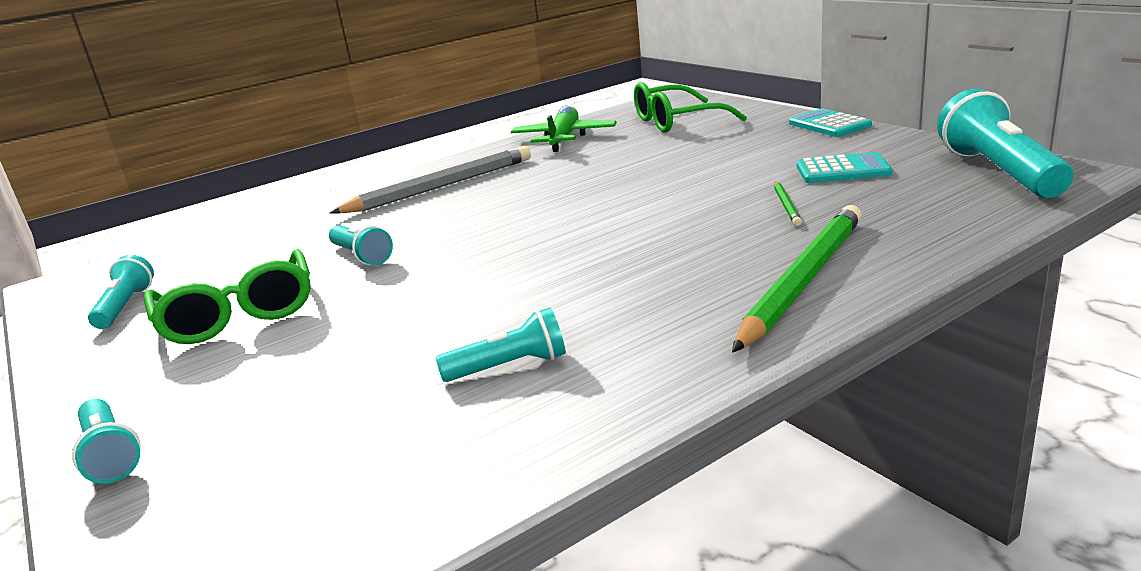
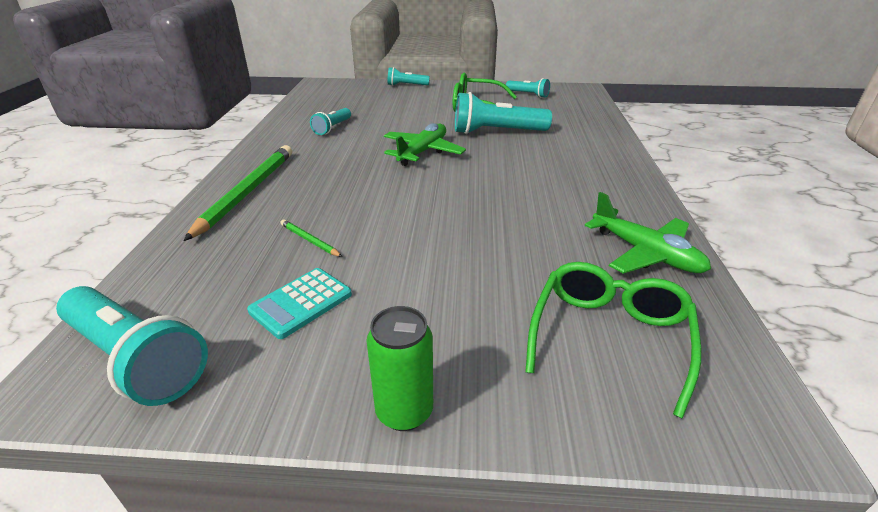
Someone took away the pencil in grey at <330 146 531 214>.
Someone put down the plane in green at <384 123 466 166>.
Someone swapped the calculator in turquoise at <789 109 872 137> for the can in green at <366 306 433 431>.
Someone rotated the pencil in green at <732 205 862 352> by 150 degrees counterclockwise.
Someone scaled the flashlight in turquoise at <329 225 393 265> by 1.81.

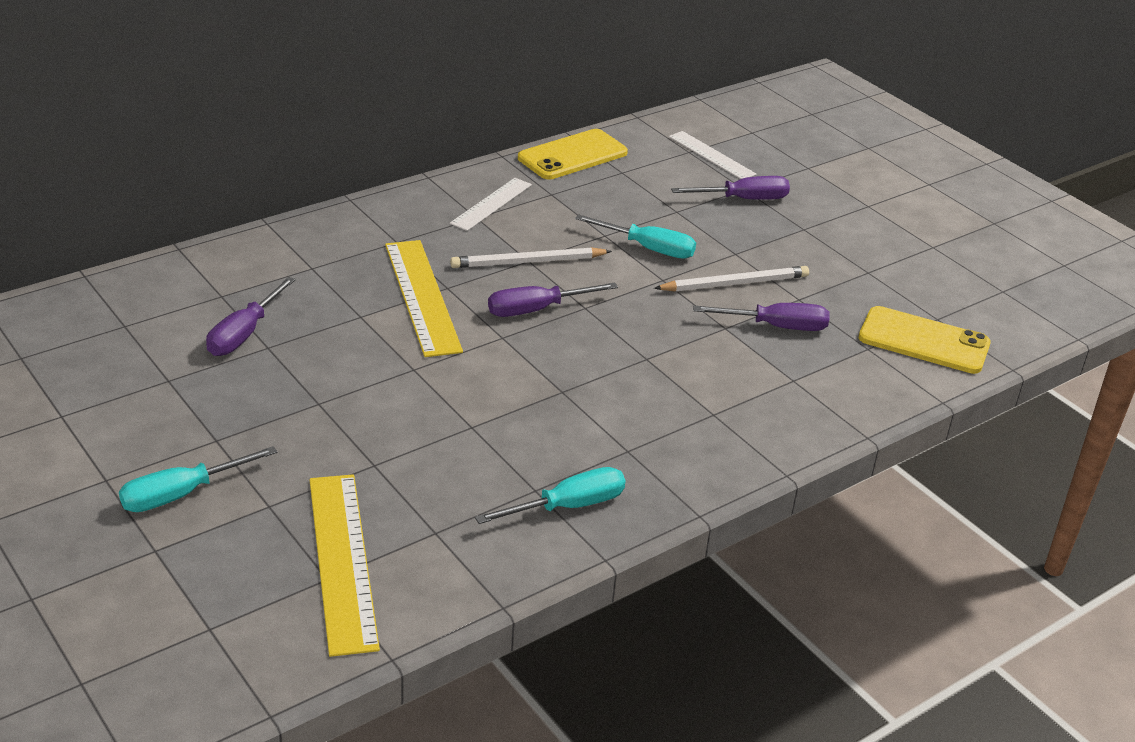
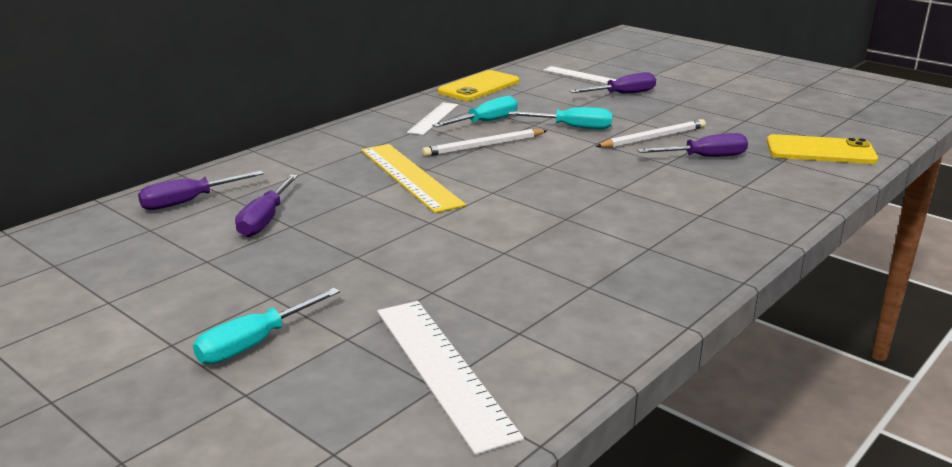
Someone carried the screwdriver in turquoise from <475 467 626 524> to <432 96 518 127>.
Someone carried the screwdriver in purple from <488 283 618 317> to <138 171 264 210>.
Someone repainted the ruler in yellow at <309 474 380 657>, which became the ruler in white at <377 301 524 455>.

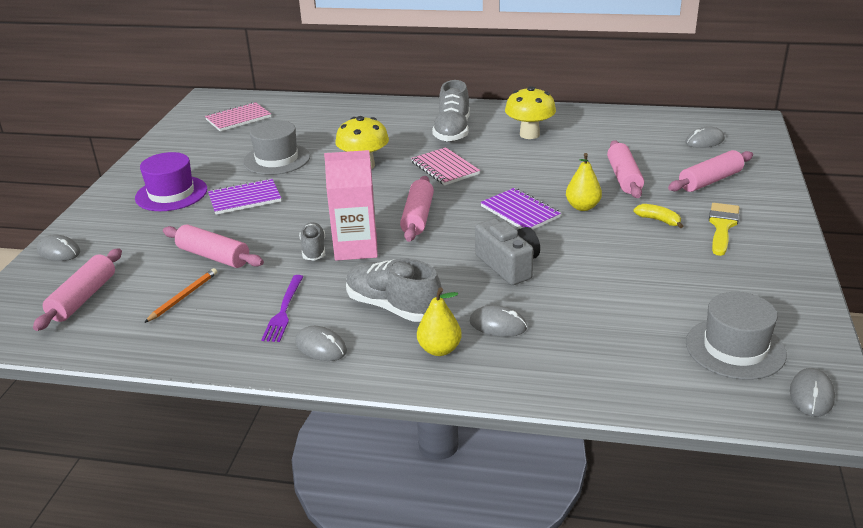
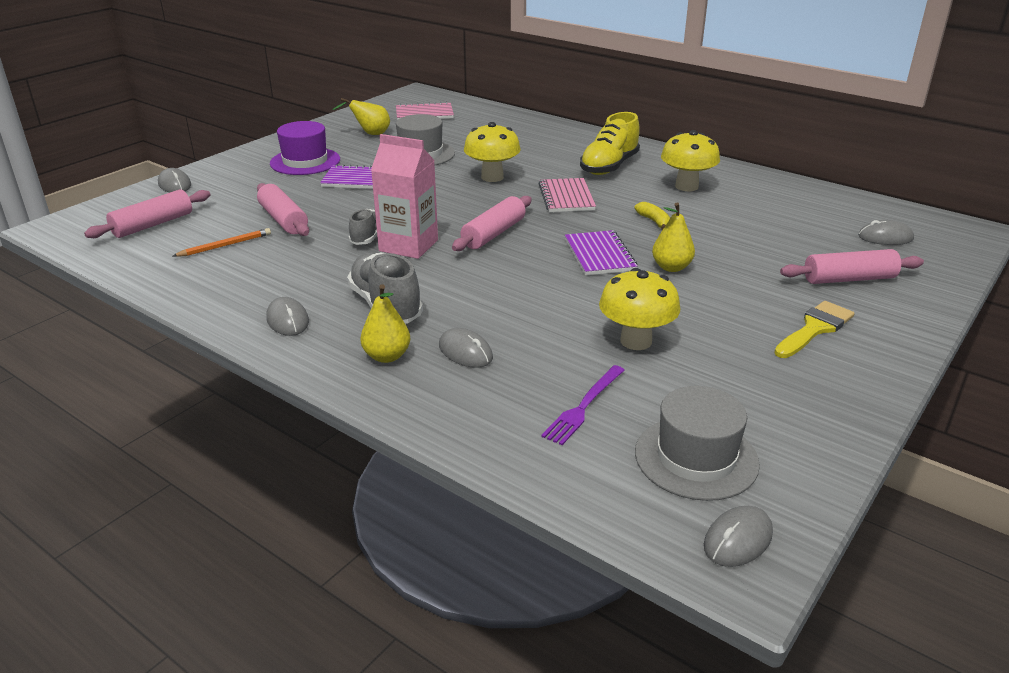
Someone took away the camera in grey at <475 218 540 285>.
Someone took away the rolling pin in pink at <607 140 644 198>.
Someone put down the pear in yellow at <332 98 390 135>.
Someone put down the mushroom in yellow at <599 268 681 350>.
Someone carried the fork in purple from <261 275 304 342> to <541 365 625 445>.
Someone carried the banana in yellow from <633 204 683 228> to <634 202 670 230>.
Someone repainted the shoe in grey at <432 80 470 142>, which became the shoe in yellow at <580 112 640 175>.

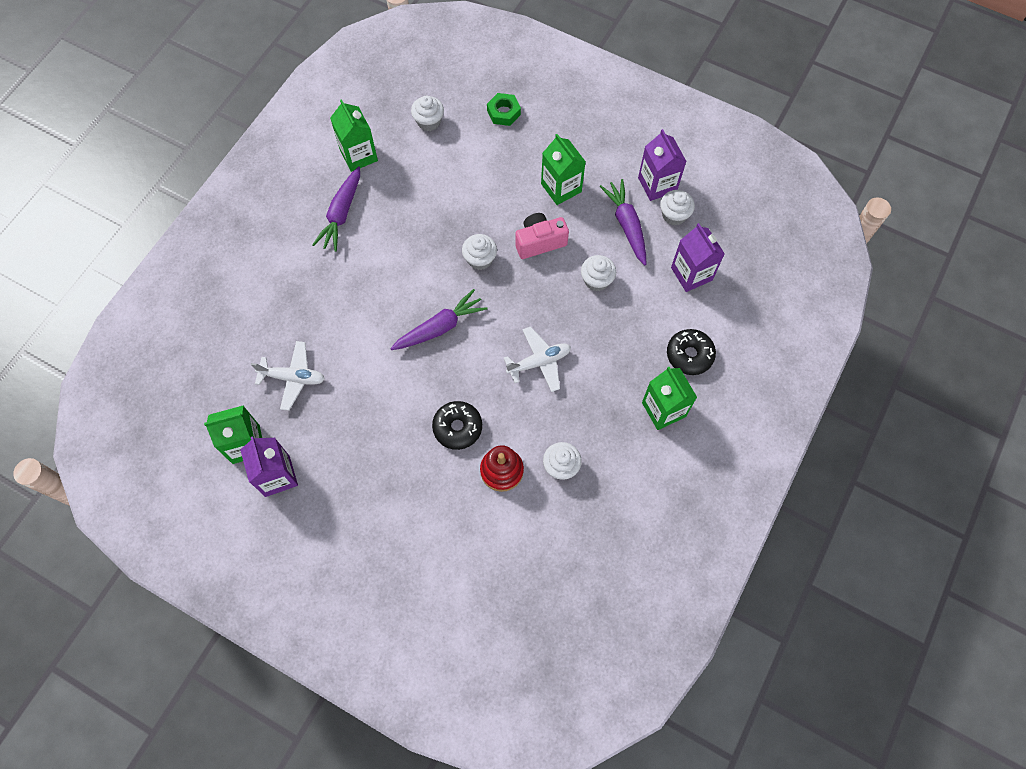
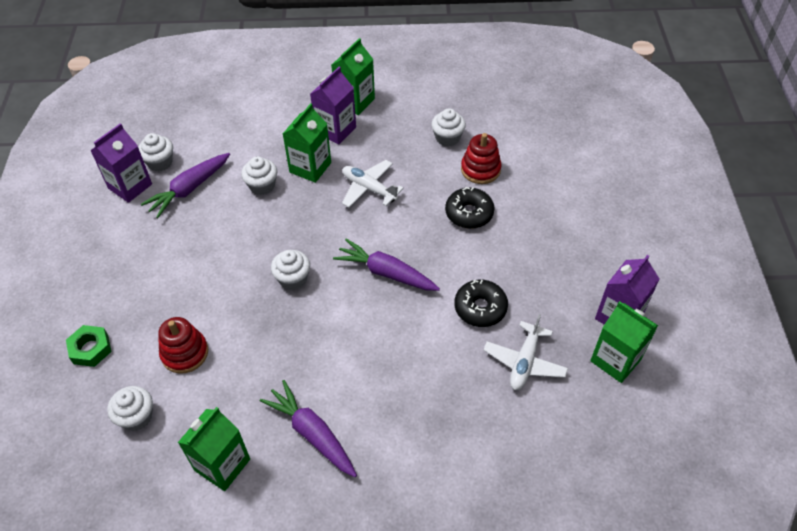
Someone took away the camera in pink at <515 213 569 259>.
Someone put down the stacking toy in red at <158 317 208 374>.
Someone carried the carton in green from <541 134 586 205> to <283 103 331 183>.
Someone carried the donut in black from <667 329 716 375> to <454 280 508 327>.
Someone carried the carton in purple from <671 223 725 292> to <310 67 356 144>.
Someone rotated the plane in white at <251 341 325 411> by 135 degrees counterclockwise.
Someone rotated the carrot in purple at <312 166 360 252> by 120 degrees counterclockwise.

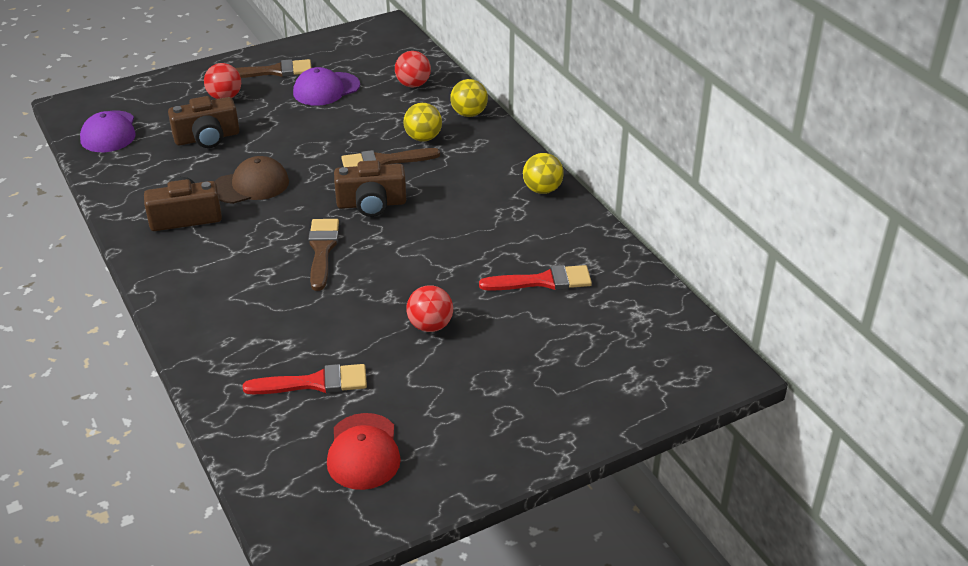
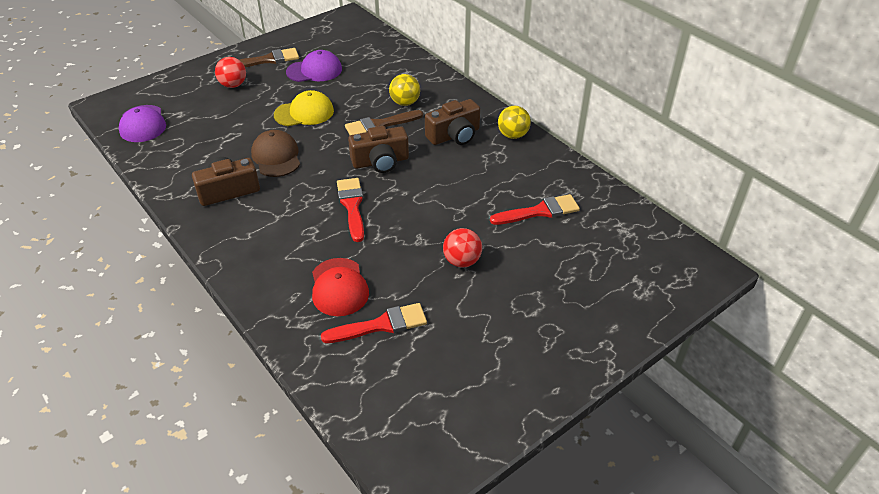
Someone took away the ball in red at <395 51 431 88>.
Someone took away the ball in yellow at <450 79 488 117>.
Someone put down the cap in yellow at <274 90 334 126>.
Someone carried the camera in brown from <168 96 239 148> to <425 99 480 145>.
Someone carried the cap in red from <327 413 401 490> to <312 258 369 316>.
Someone repainted the brush in brown at <308 219 339 291>, which became the brush in red at <337 178 364 242>.
Someone rotated the cap in brown at <215 156 289 204> by 75 degrees counterclockwise.
Someone rotated the cap in purple at <293 67 360 106> by 150 degrees counterclockwise.

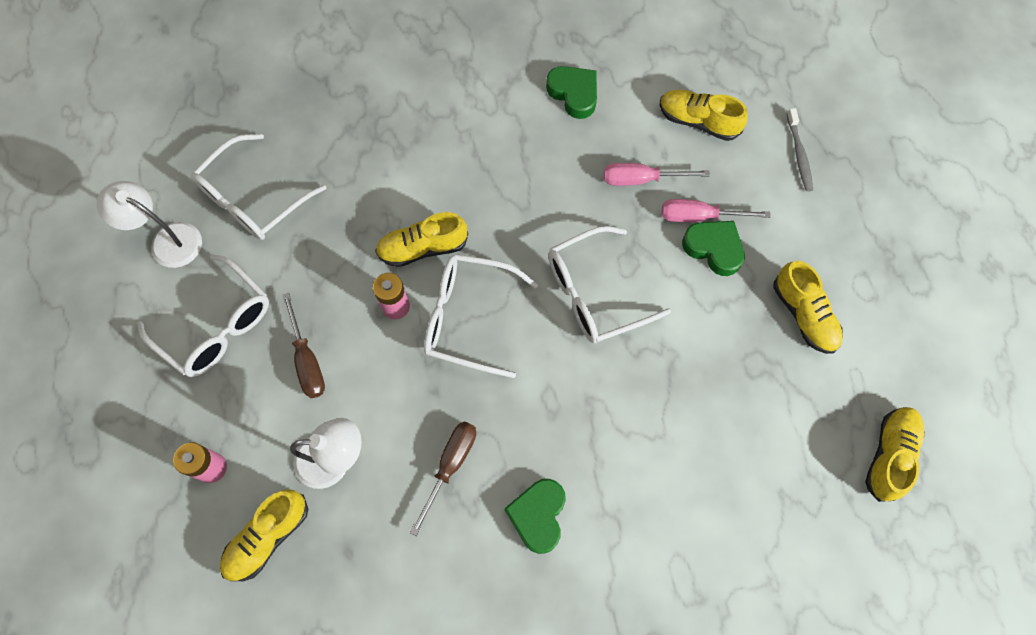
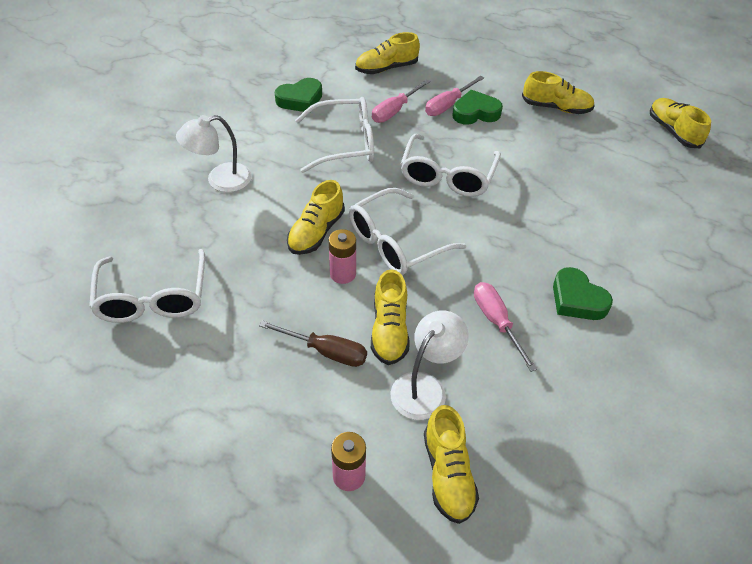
Someone took away the toothbrush in grey at <787 108 813 192>.
Someone put down the shoe in yellow at <371 269 410 365>.
Someone carried the lamp in white from <97 181 202 268> to <176 115 252 192>.
Someone carried the glasses in white from <137 254 269 377> to <295 97 374 173>.
Someone repainted the screwdriver in brown at <410 421 476 536>, which became the screwdriver in pink at <474 282 537 372>.
Someone rotated the heart in green at <546 66 597 119> by 150 degrees clockwise.

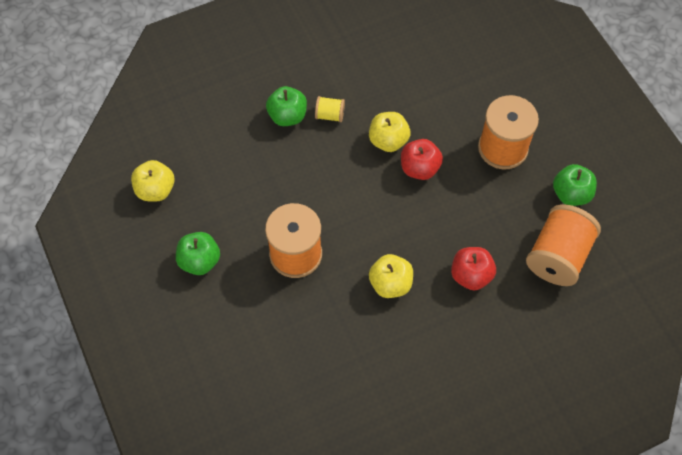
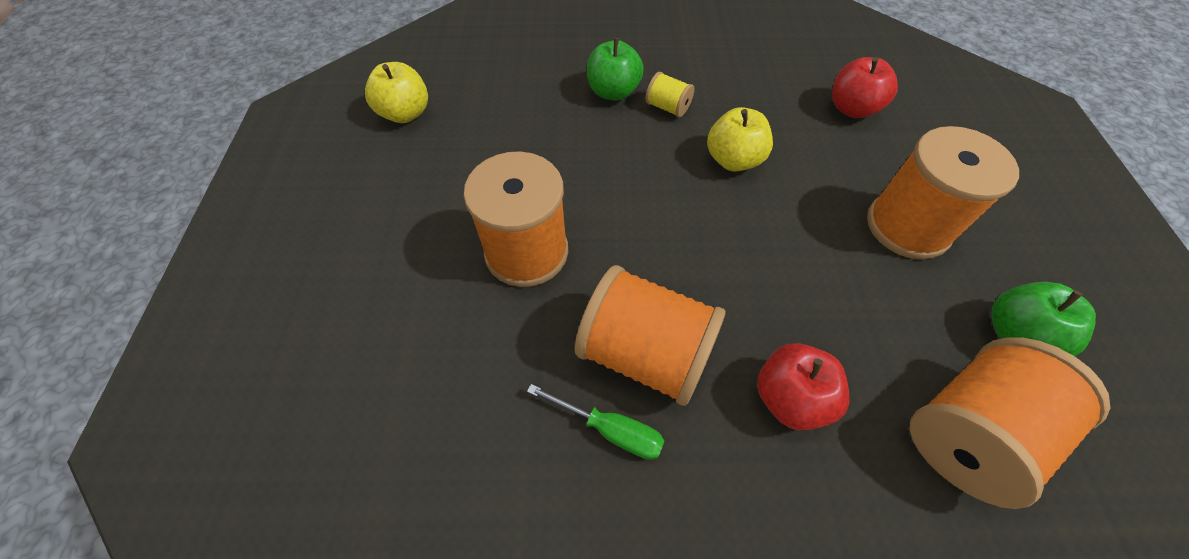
Someone took away the apple in green at <176 232 220 275>.
Someone put down the screwdriver in green at <527 384 664 460>.
Someone carried the apple in red from <401 139 443 180> to <832 57 898 118>.
Someone swapped the apple in yellow at <369 254 413 298> for the spool in orange at <575 265 726 406>.

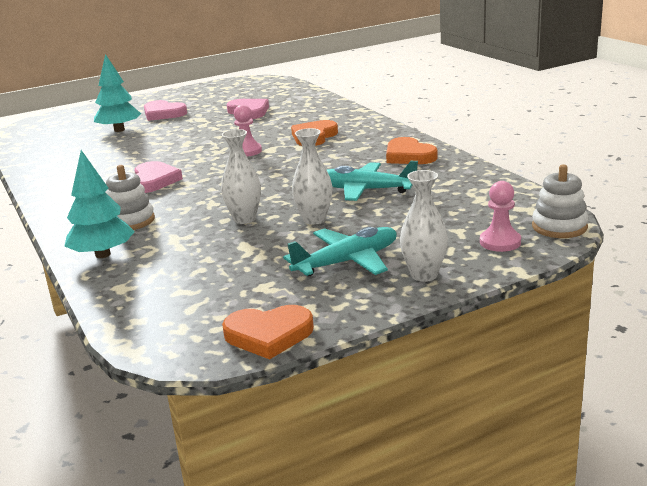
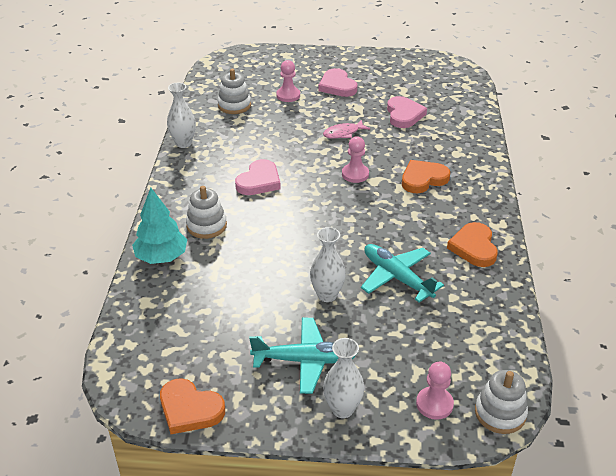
Someone put down the stacking toy in white at <218 69 251 114>.
Someone put down the fish in pink at <323 120 370 138>.
Someone carried the vase in white from <221 129 261 224> to <167 83 196 148>.
Someone swapped the tree in turquoise at <94 54 141 132> for the pawn in pink at <276 60 300 102>.

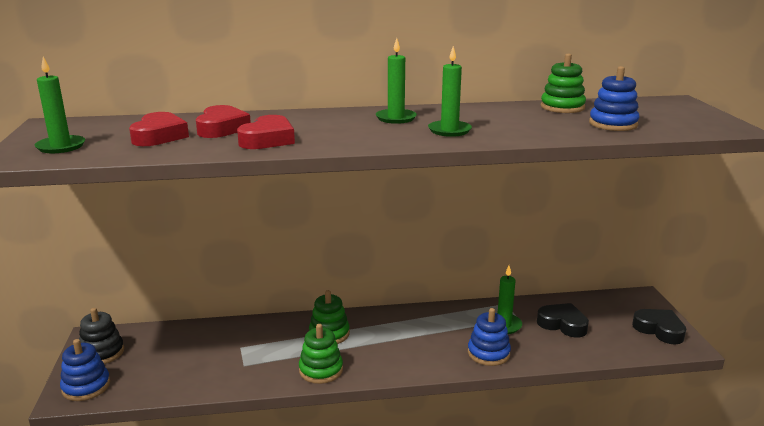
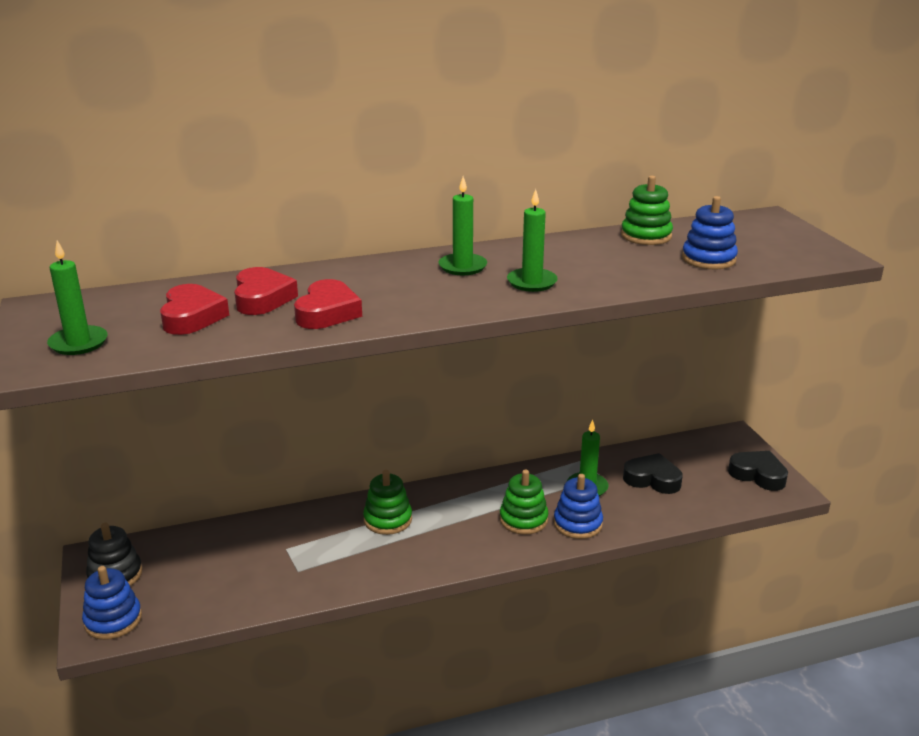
Someone carried the stacking toy in green from <299 324 343 384> to <500 470 548 535>.

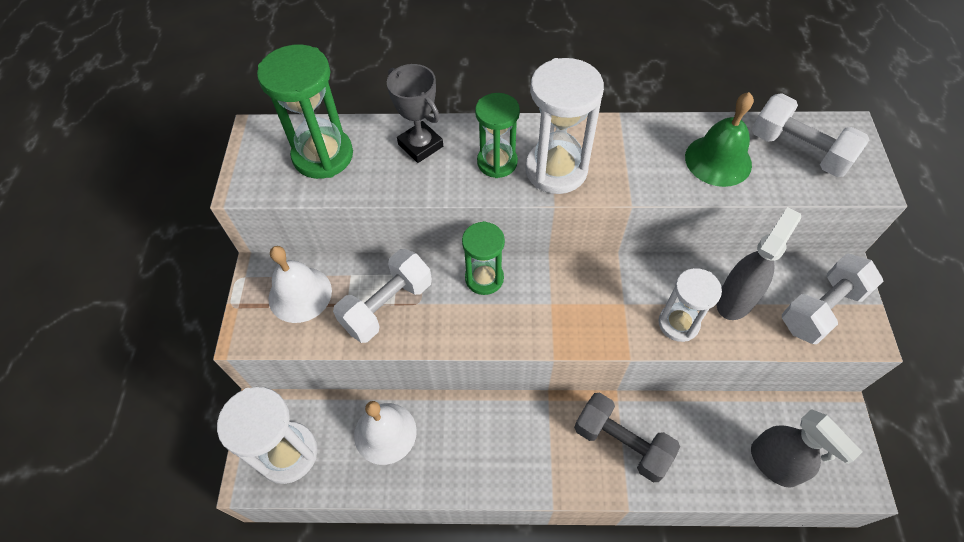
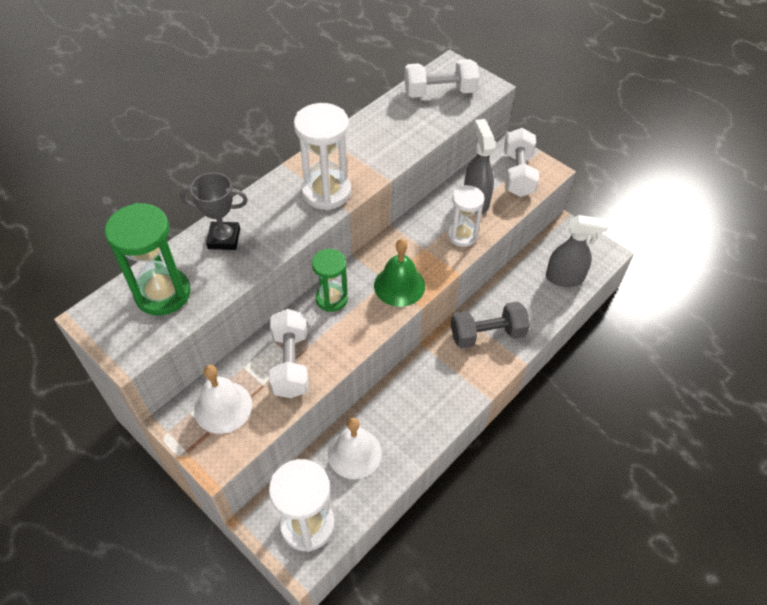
Someone took away the hourglass in green at <475 93 520 178>.
Someone carried the bell in green from <685 92 754 187> to <374 239 425 307>.

